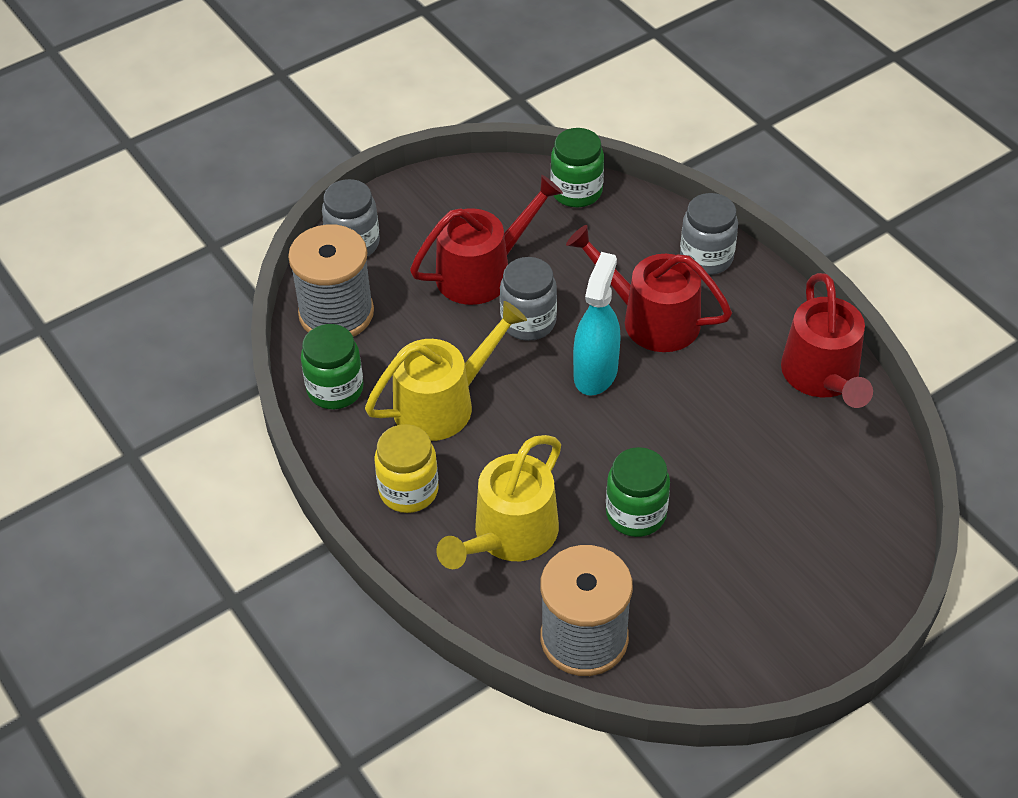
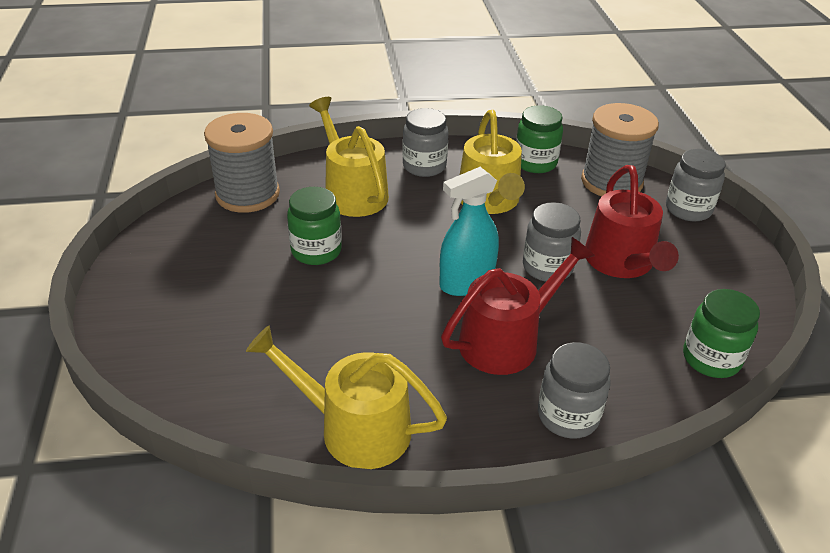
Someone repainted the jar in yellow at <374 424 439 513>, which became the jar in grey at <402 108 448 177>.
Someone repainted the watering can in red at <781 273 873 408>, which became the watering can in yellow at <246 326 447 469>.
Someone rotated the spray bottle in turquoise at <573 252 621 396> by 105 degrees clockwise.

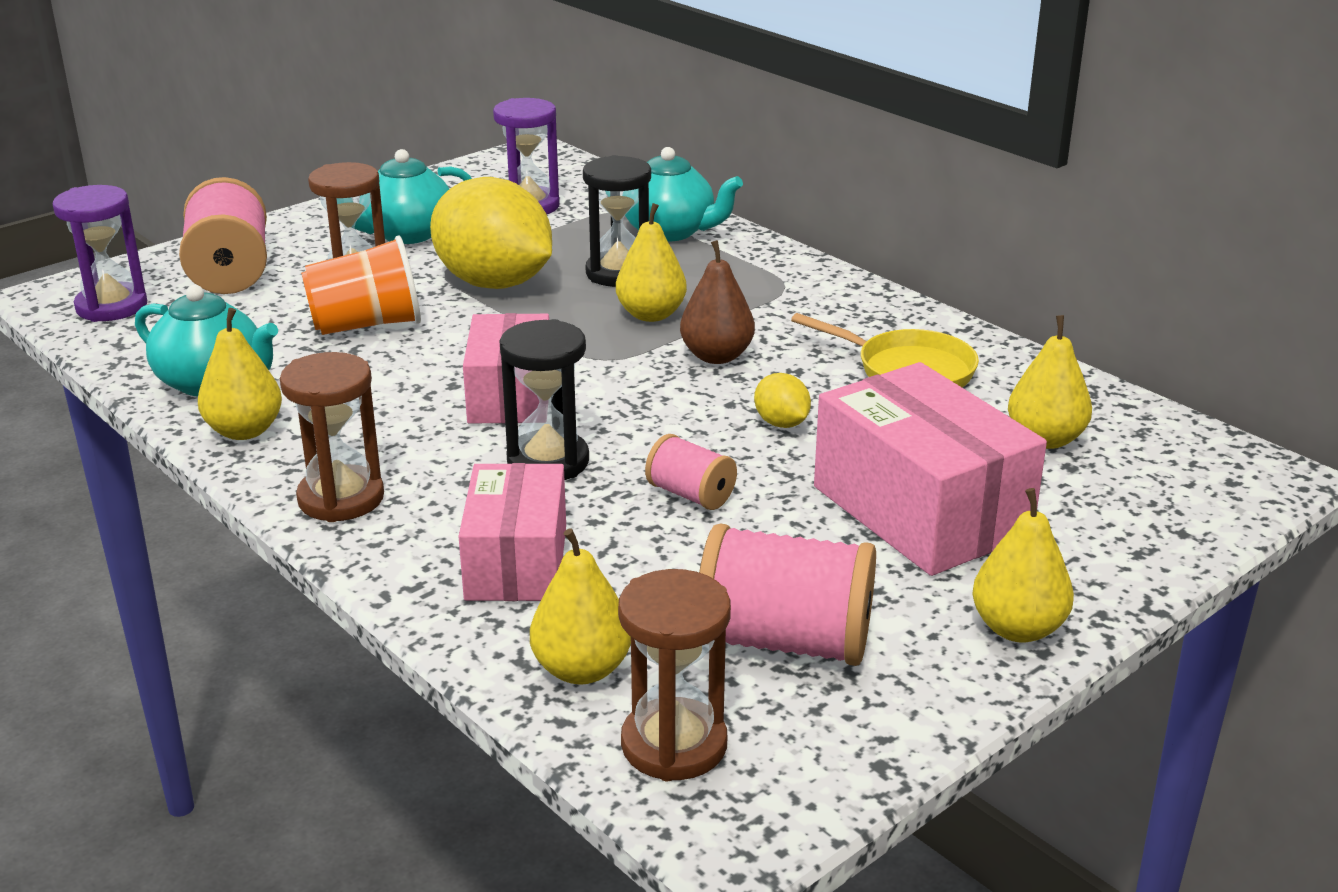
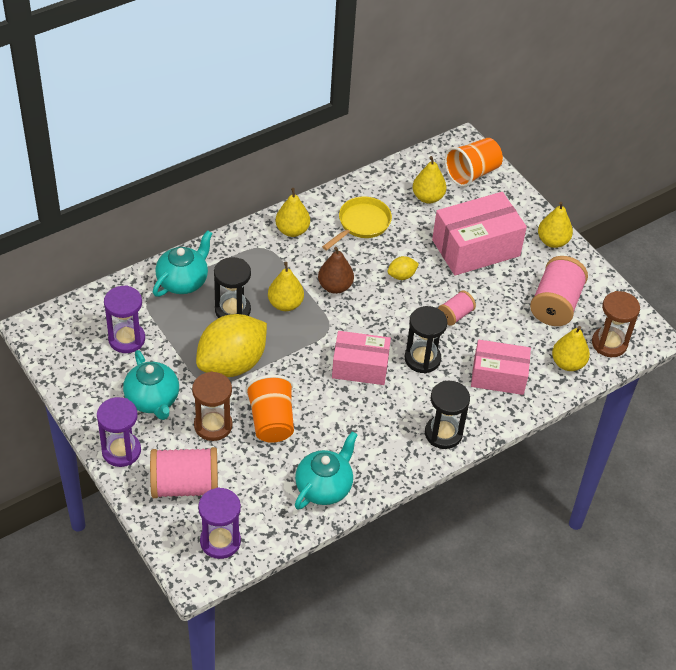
Someone put down the hourglass in purple at <97 397 141 467>.
Someone put down the cup in orange at <445 138 503 187>.
Someone carried the pear in yellow from <198 308 282 440> to <276 188 310 237>.
Someone repainted the hourglass in brown at <280 352 384 522>, which became the hourglass in black at <425 381 470 449>.

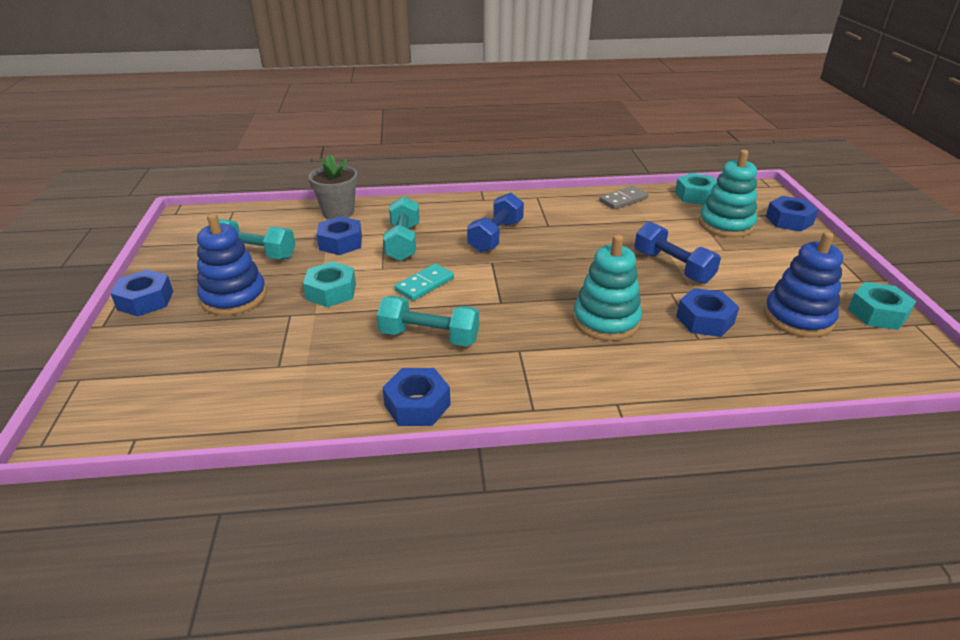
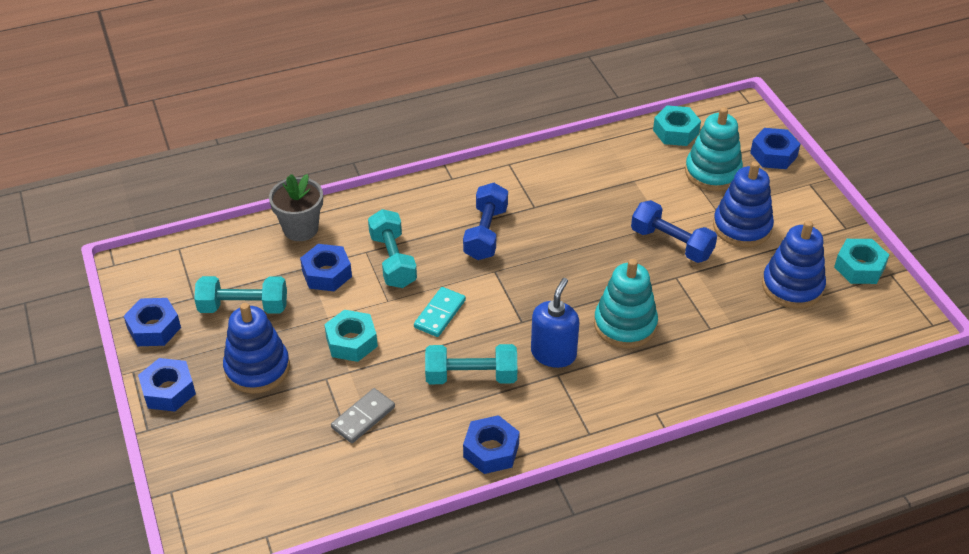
Someone put down the soap dispenser in blue at <531 278 579 368>.
Someone put down the stacking toy in blue at <713 161 774 247>.
Someone carried the domino in grey from <599 186 648 210> to <331 388 395 443>.
Someone carried the nut in blue from <676 288 739 337> to <124 298 181 346>.

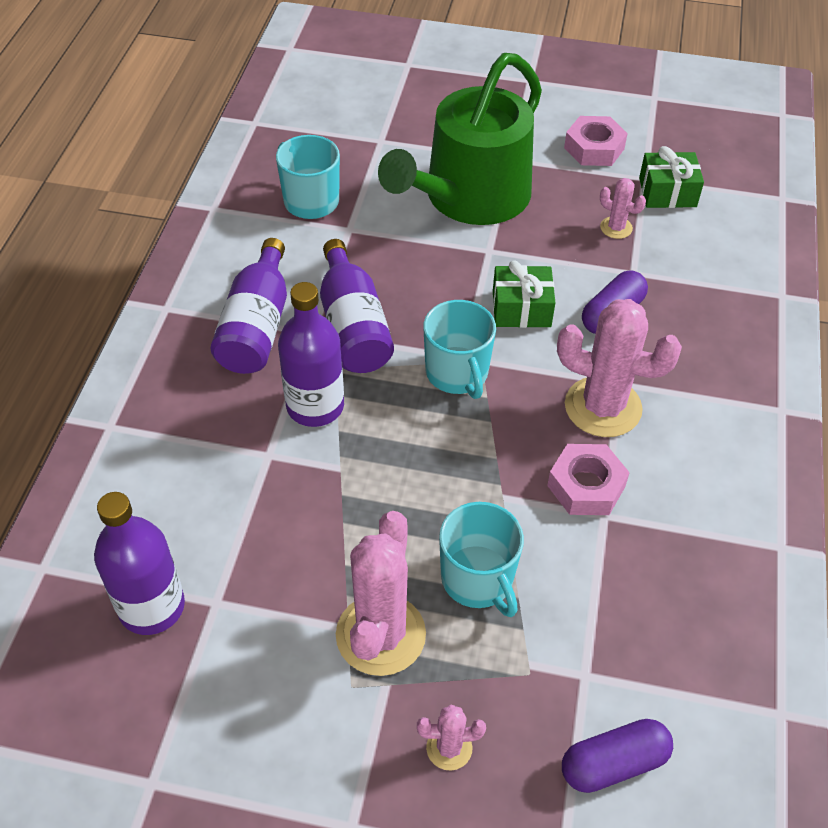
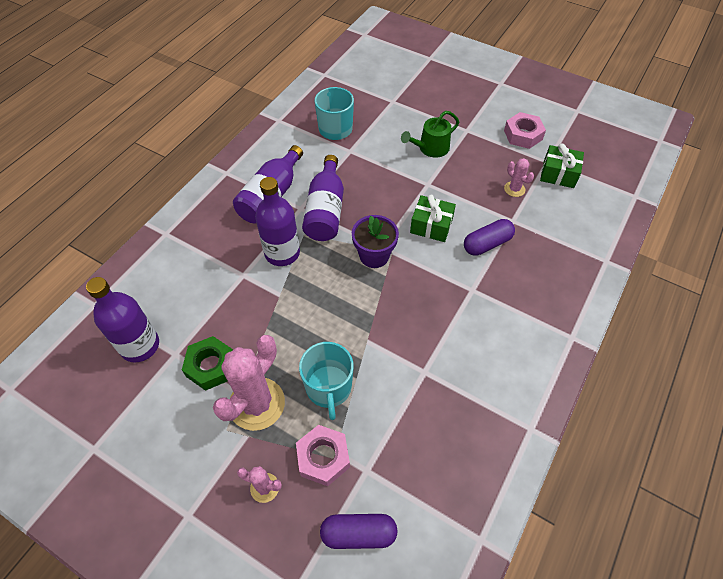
Someone took away the cactus in pink at <557 299 682 437>.
Someone put down the nut in green at <182 336 233 391>.
Someone carried the nut in pink from <547 444 630 515> to <296 425 350 486>.
Someone swapped the mug in turquoise at <423 300 496 399> for the flower pot in purple at <352 215 399 268>.
Someone scaled the watering can in green at <378 53 542 225> by 0.46.

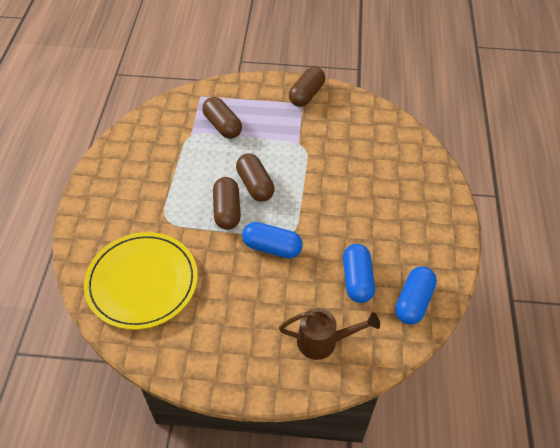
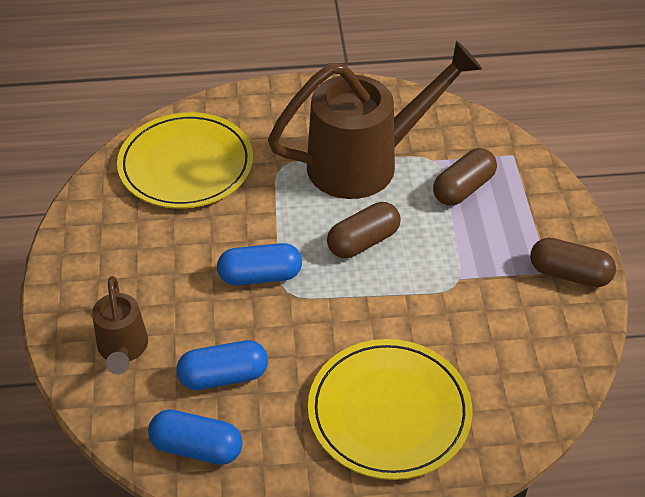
Someone took away the capsule in brown at <213 177 241 230>.
Someone put down the watering can in brown at <268 41 482 199>.
Someone put down the plate in yellow at <308 339 473 480>.
Someone rotated the capsule in blue at <242 222 303 258> by 75 degrees clockwise.

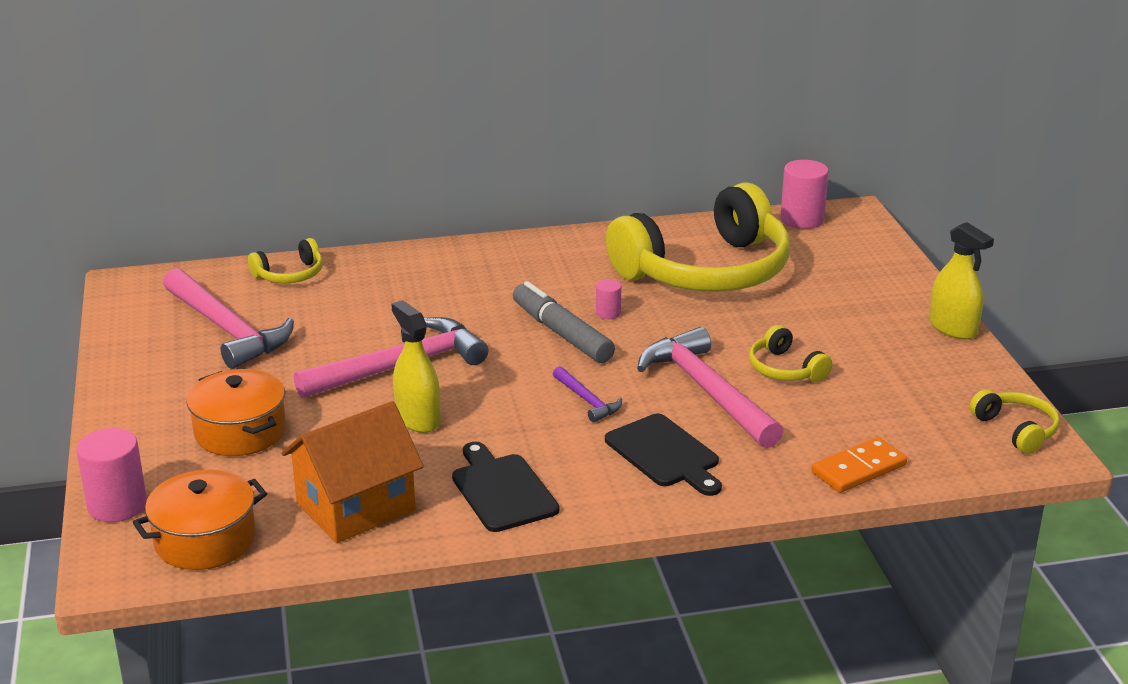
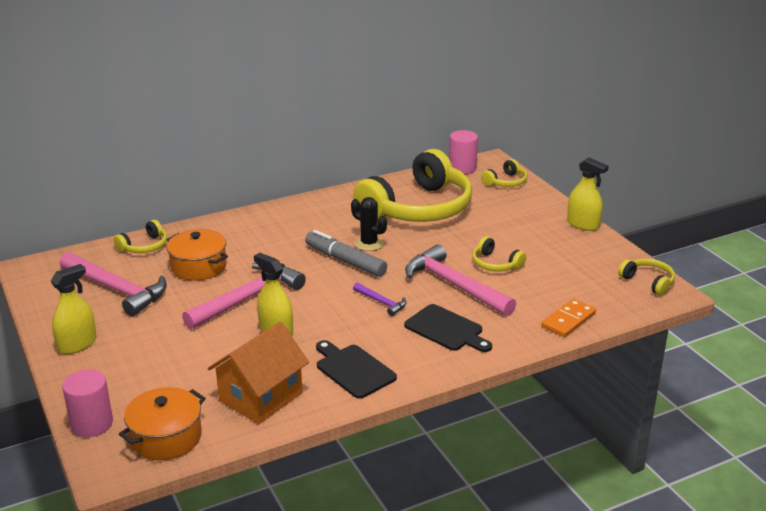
Someone put down the spray bottle in yellow at <50 264 97 354>.
Someone put down the headphones in yellow at <481 159 527 187>.
Someone carried the pot in orange from <187 369 286 456> to <167 229 228 281>.
Someone swapped the cylinder in pink at <596 279 621 319> for the cactus in black at <351 197 387 251>.

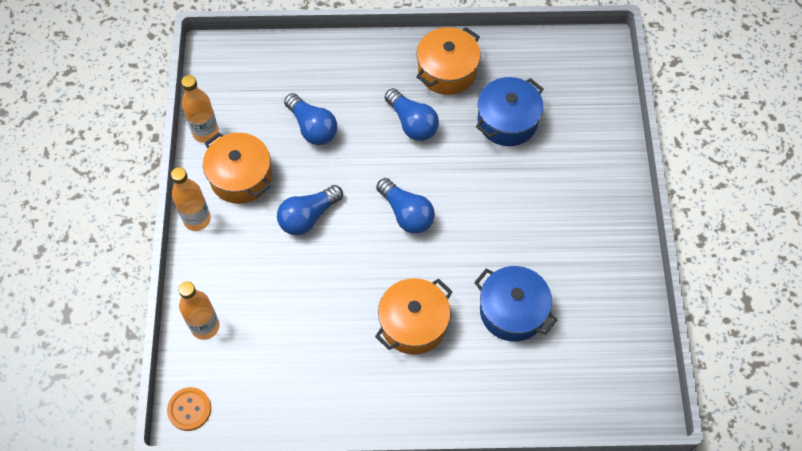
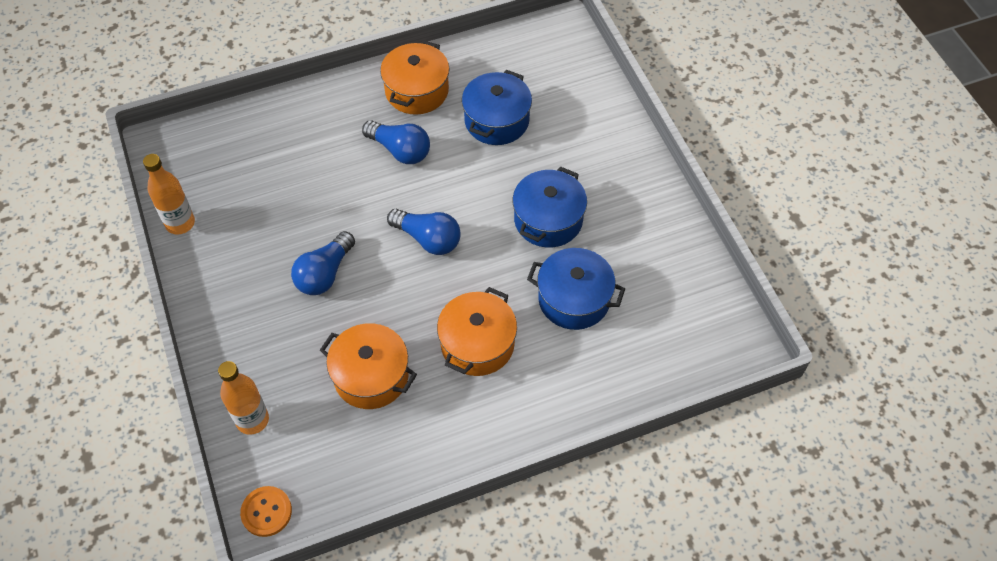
Someone took away the bottle in orange at <171 167 211 231>.
Someone took away the light bulb in blue at <284 93 337 145>.
Someone put down the pot in blue at <513 167 587 248>.
Someone carried the pot in orange from <203 133 272 204> to <320 323 417 409>.

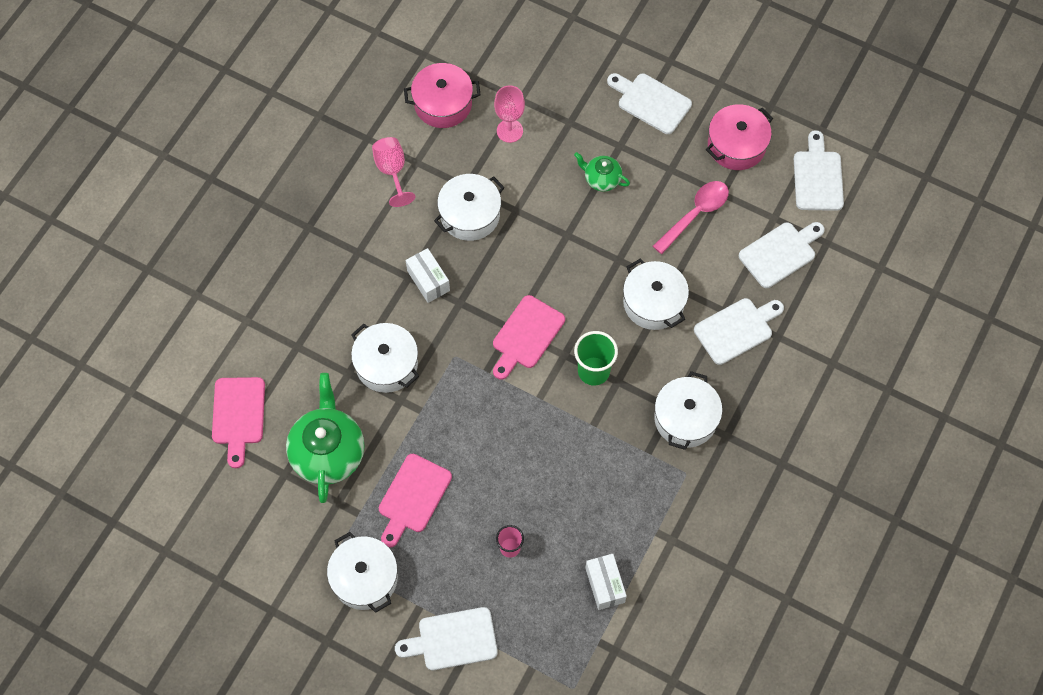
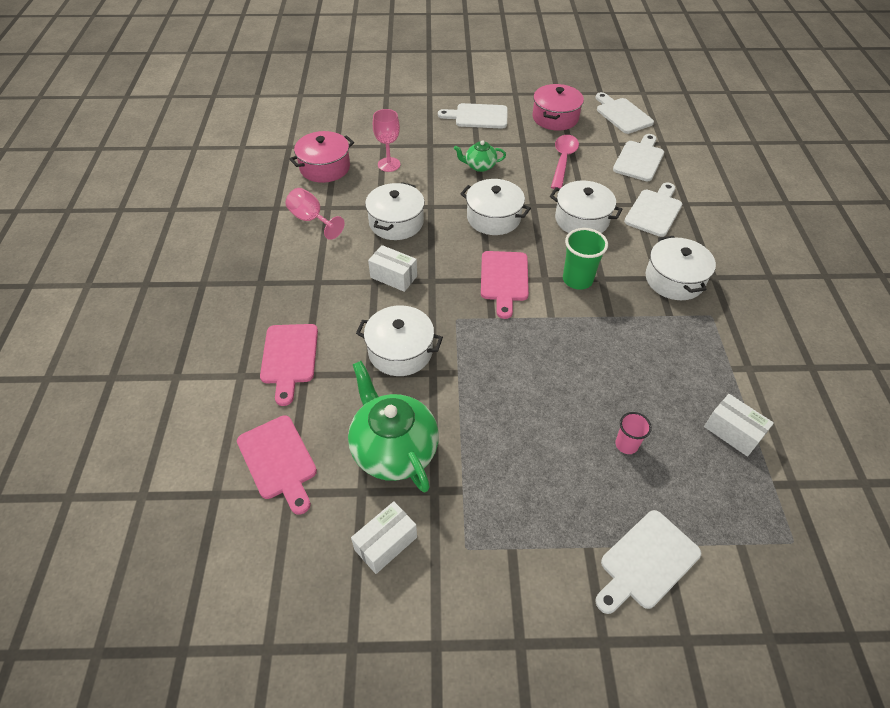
Someone put down the box in white at <351 501 417 574>.
Someone carried the pot in white from <327 532 398 613> to <460 179 531 235>.
Someone carried the cutting board in pink from <379 454 452 548> to <260 324 318 406>.

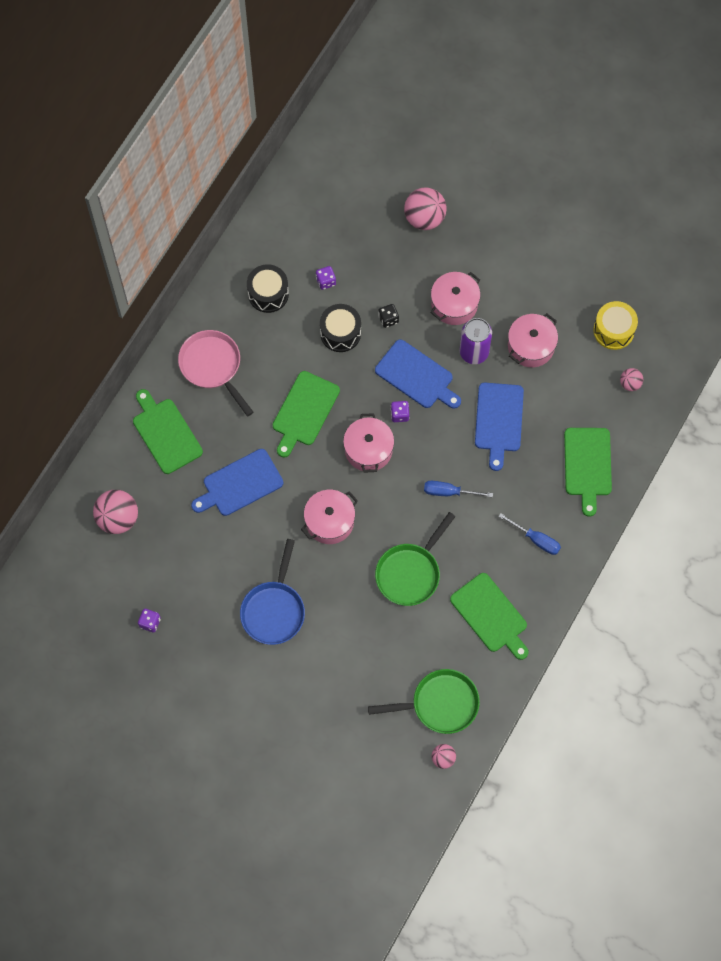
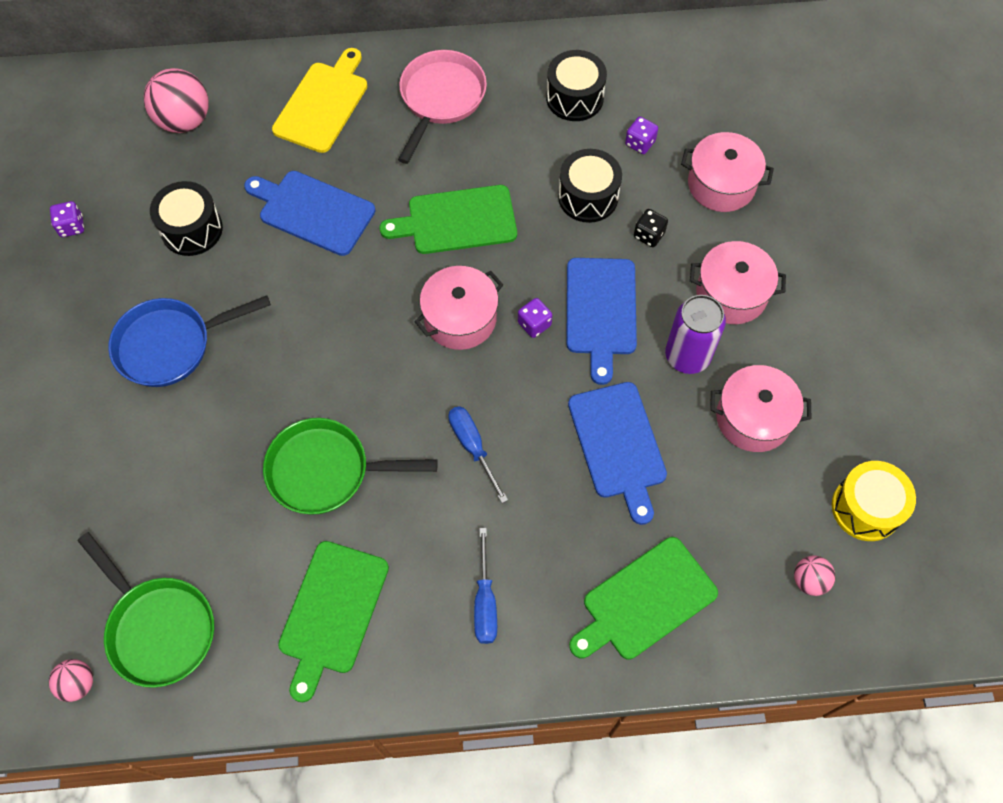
Someone took away the ball in pink at <404 187 447 230>.
Someone put down the drum in black at <150 181 223 256>.
Someone carried the pot in pink from <301 490 358 544> to <681 132 774 212>.
Someone repainted the cutting board in green at <133 389 203 474>, which became the cutting board in yellow at <272 48 368 153>.
Someone rotated the cutting board in blue at <475 383 524 471> by 75 degrees counterclockwise.

